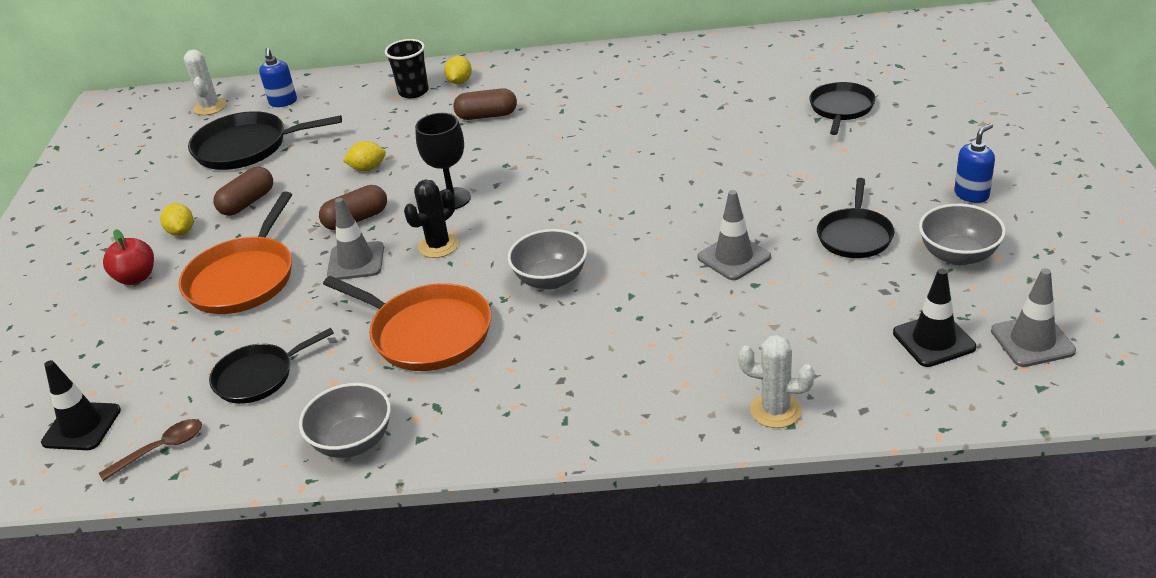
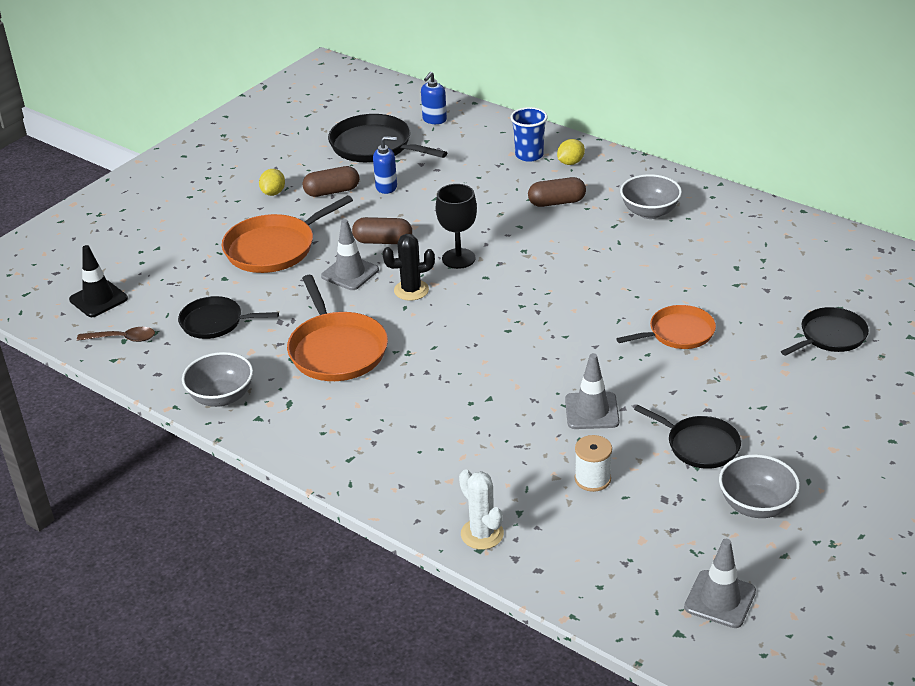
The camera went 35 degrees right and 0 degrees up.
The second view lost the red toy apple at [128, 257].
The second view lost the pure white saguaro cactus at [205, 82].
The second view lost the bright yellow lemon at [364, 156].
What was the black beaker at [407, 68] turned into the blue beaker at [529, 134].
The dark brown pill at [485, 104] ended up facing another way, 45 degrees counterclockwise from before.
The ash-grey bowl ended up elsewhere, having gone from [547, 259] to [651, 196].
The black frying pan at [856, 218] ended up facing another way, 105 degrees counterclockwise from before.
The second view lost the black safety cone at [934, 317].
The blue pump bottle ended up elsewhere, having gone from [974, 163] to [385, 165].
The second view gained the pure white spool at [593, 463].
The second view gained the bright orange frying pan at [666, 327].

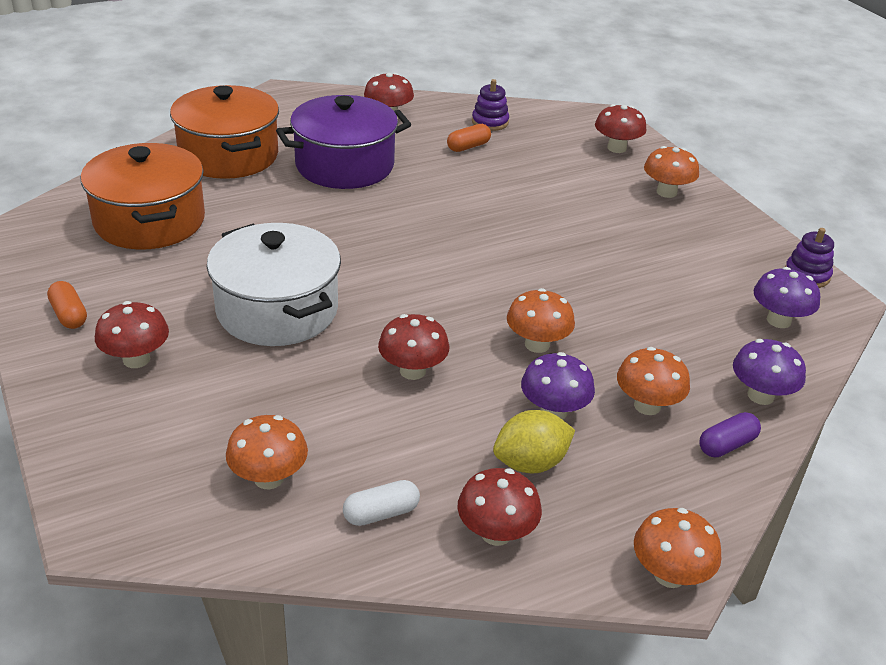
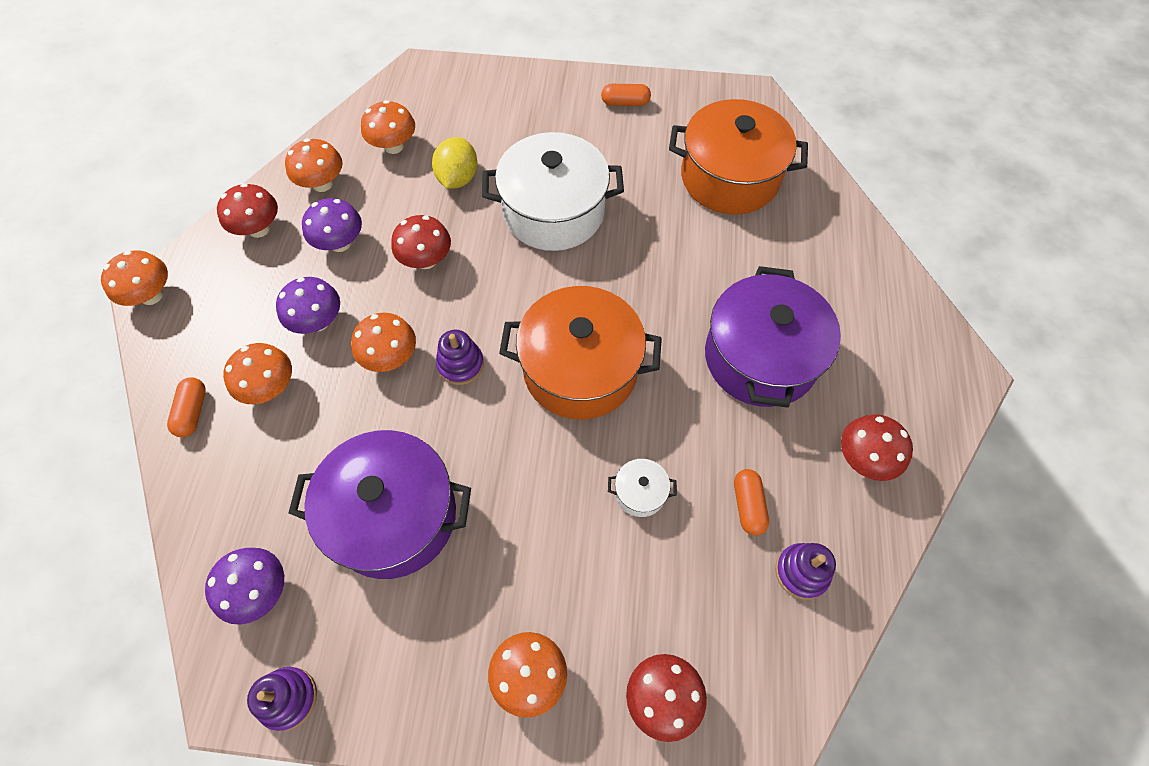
The camera went 125 degrees right and 25 degrees up.
The second view lost the red fungus at [132, 334].
The bright orange pot ended up elsewhere, having gone from [224, 132] to [580, 352].
Where the pure white pill stood at [381, 503], the bright orange fungus came to stand at [314, 165].
The bright yellow lemon ended up elsewhere, having gone from [534, 441] to [454, 163].
What was the royal purple pill at [730, 434] turned into the bright orange pill at [186, 407].
The royal purple fungus ended up elsewhere, having gone from [769, 372] to [332, 225].
The second view gained the royal purple pot at [379, 504].
The second view gained the royal purple stacking rings at [460, 357].
The second view gained the pure white pot at [642, 488].

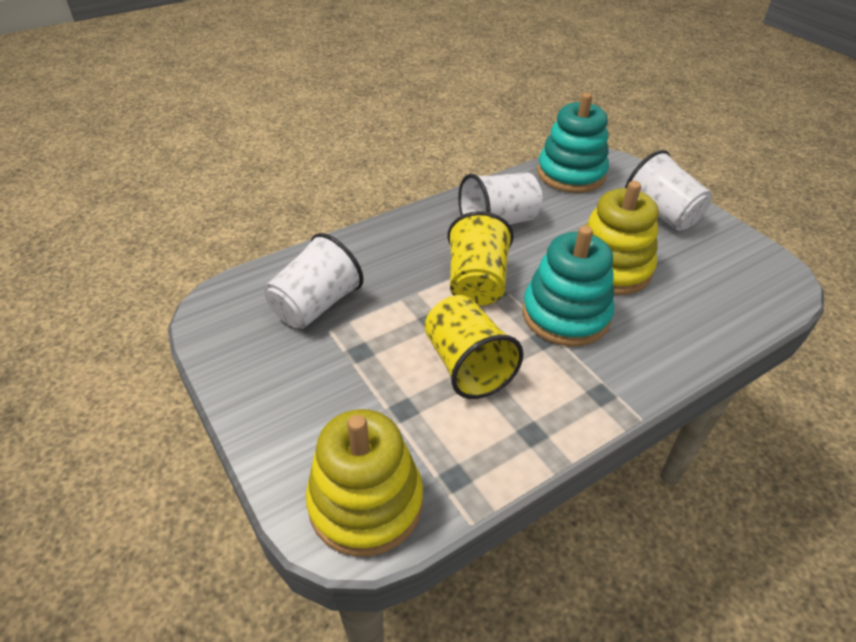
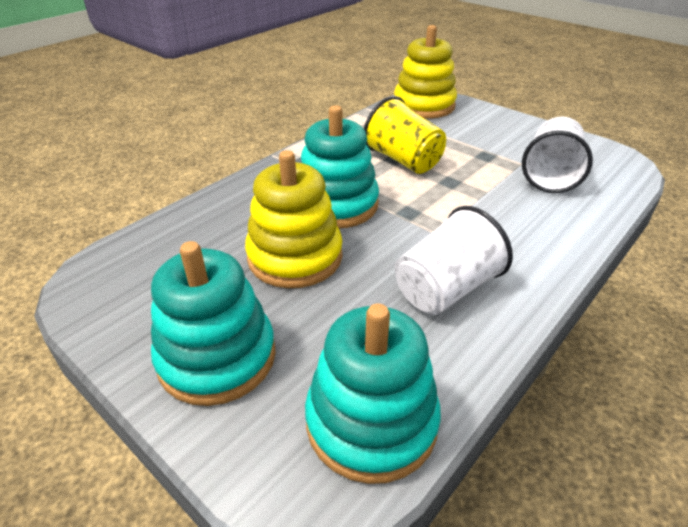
The camera went 165 degrees right and 5 degrees down.
The second view lost the bright yellow beaker at [481, 258].
Where the pure white beaker stood at [668, 190], the teal stacking rings came to stand at [213, 323].

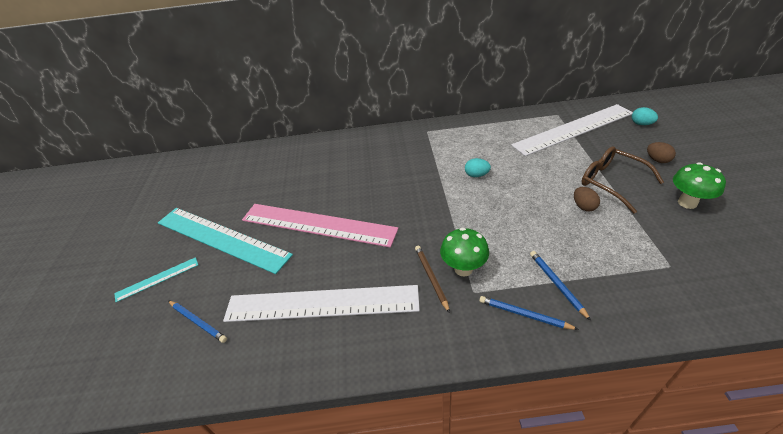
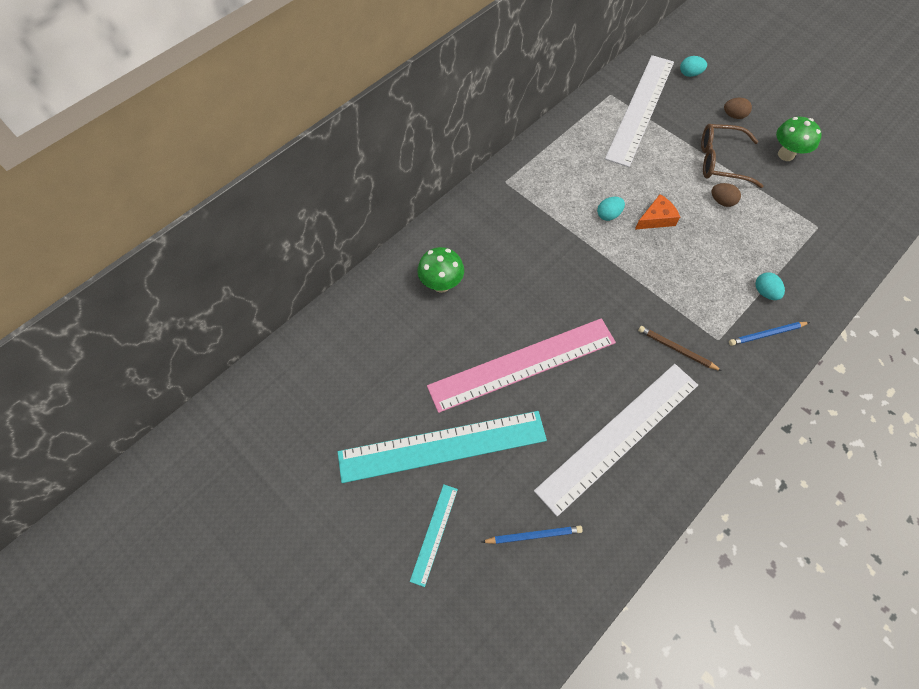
The camera went 45 degrees left and 20 degrees up.
The emerald fungus ended up elsewhere, having gone from [464, 252] to [440, 270].
Where the blue wooden pencil stood at [560, 286], the teal egg came to stand at [770, 286].
The second view gained the bright orange piece of cheese at [657, 211].

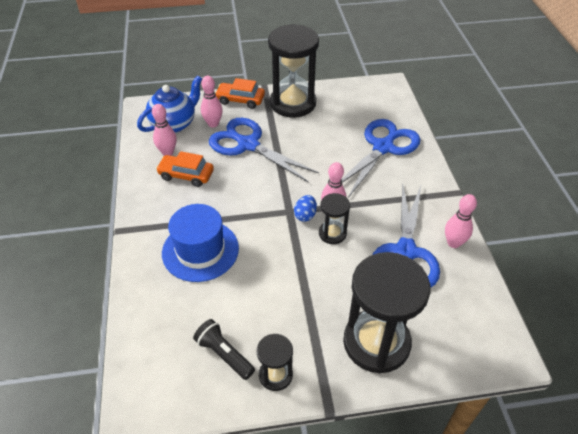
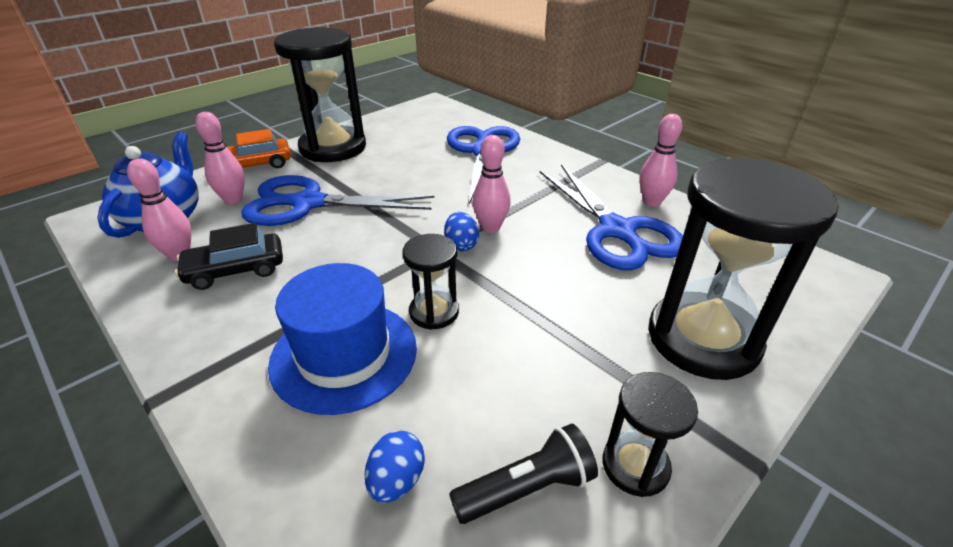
The camera went 35 degrees left and 10 degrees down.
What was the bright orange car at [185, 169] turned into the black car at [229, 256].
The black torch at [224, 349] ended up facing another way, 150 degrees clockwise from before.
The black hourglass ended up elsewhere, having gone from [334, 218] to [430, 282].
The second view gained the blue egg at [395, 467].

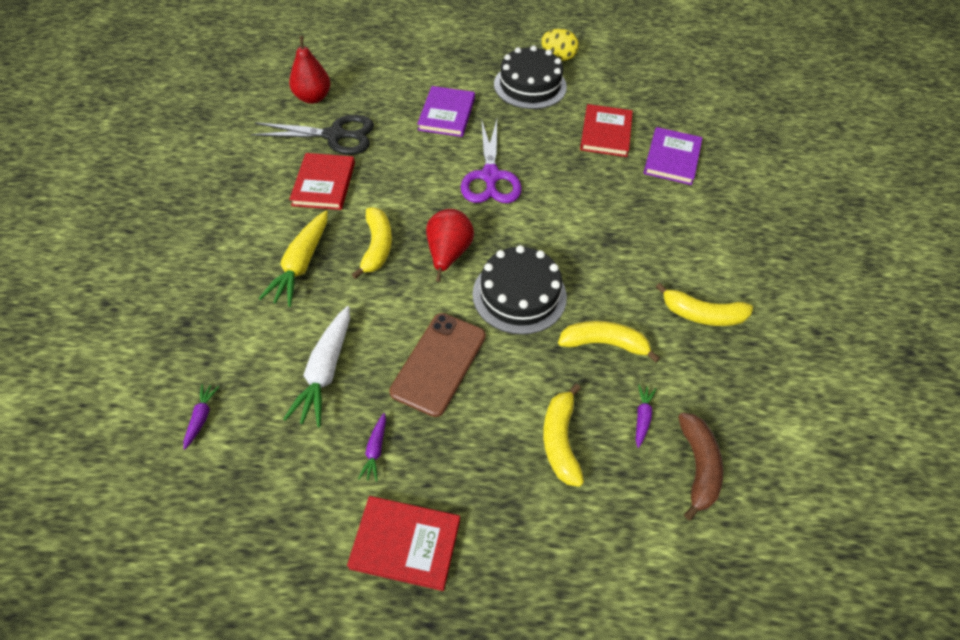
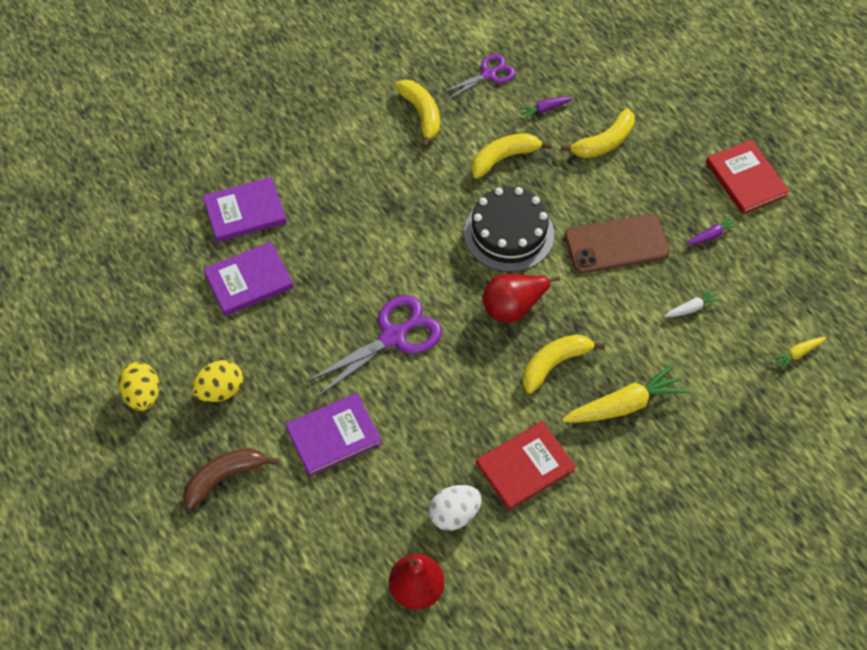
The camera went 125 degrees left and 5 degrees up.
What was the royal purple toy carrot at [201, 417] turned into the bright yellow toy carrot at [798, 354].
Where the black pair of scissors stood at [312, 135], the pure white egg came to stand at [455, 508].
The size of the pure white toy carrot at [316, 366] changed by a factor of 0.49.
Where the black cake stood at [530, 77], the bright yellow egg came to stand at [217, 381].
The bright yellow banana at [609, 342] ended up facing another way, 90 degrees clockwise from before.
What was the red hardback at [606, 130] turned into the royal purple hardback at [248, 279].
The dark brown banana ended up elsewhere, having gone from [700, 466] to [230, 479].
The second view gained the royal purple pair of scissors at [478, 77].

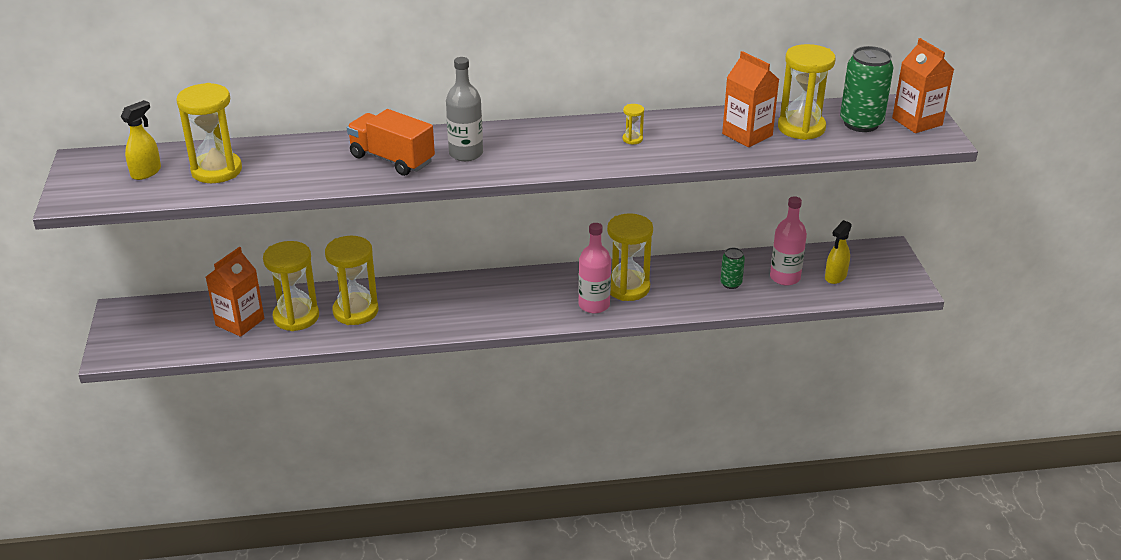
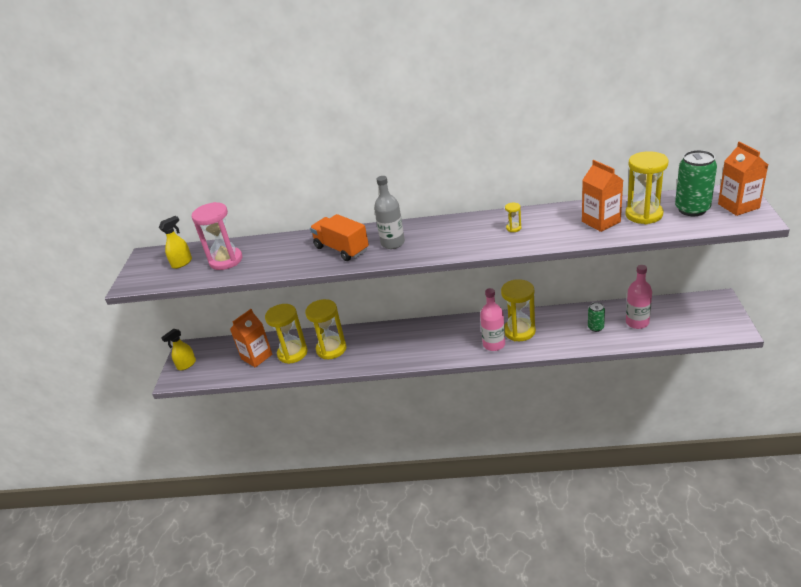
The camera went 15 degrees right and 0 degrees up.
What was the bright yellow hourglass at [209, 133] turned into the rosy hourglass at [216, 236].
The bright yellow spray cleaner ended up elsewhere, having gone from [838, 252] to [178, 349].

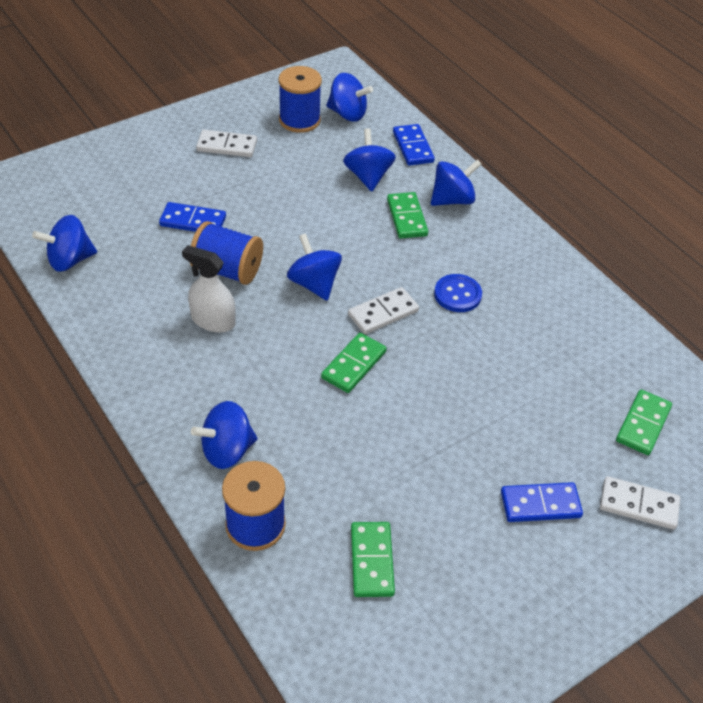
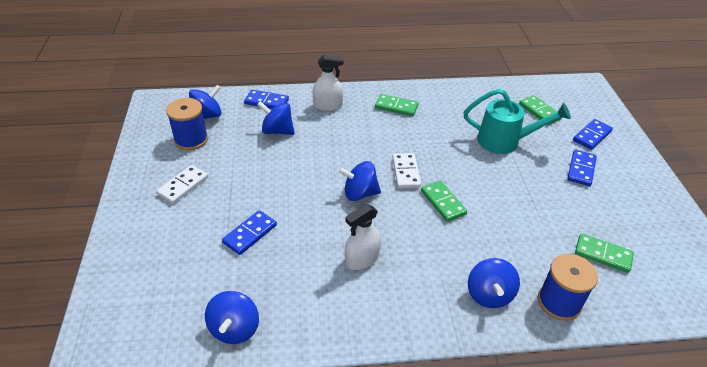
The camera went 60 degrees left and 5 degrees down.
The second view lost the blue spool at [226, 253].
The emerald domino ended up elsewhere, having gone from [407, 215] to [397, 105].
Where the blue spinning top stood at [456, 182], the pure white spray cleaner came to stand at [328, 83].
The second view lost the blue button at [458, 293].
What was the pure white domino at [640, 503] turned into the blue domino at [593, 134].
The second view gained the teal watering pot at [517, 121].

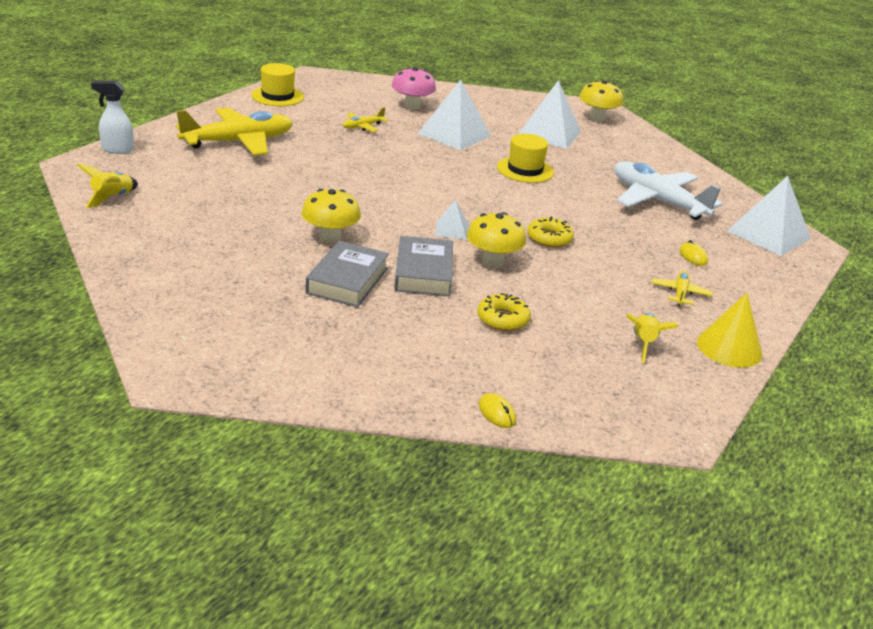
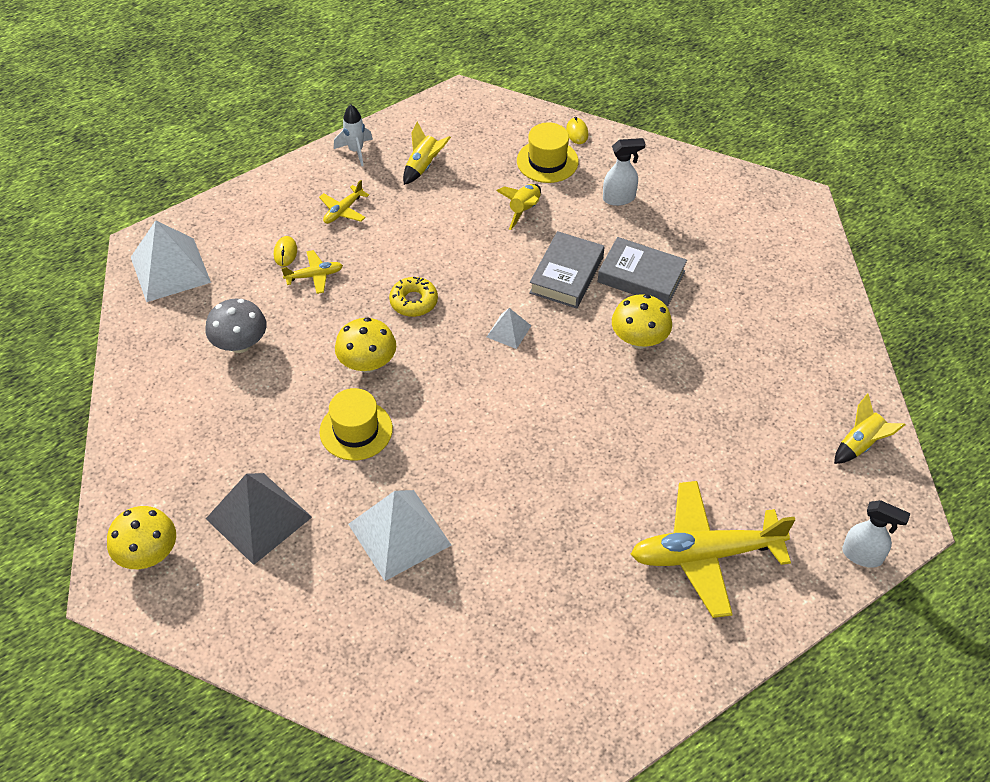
The camera went 155 degrees left and 20 degrees up.
The bright yellow top hat ended up elsewhere, having gone from [277, 84] to [548, 152].
The ash-grey hardback at [347, 274] ended up facing another way, 75 degrees clockwise from before.
The bright yellow toy plane ended up elsewhere, having gone from [365, 119] to [312, 272].
The second view lost the rosy fungus at [414, 88].
The bright yellow fungus ended up elsewhere, having gone from [496, 239] to [365, 345].
Where the bright yellow glazed donut stood at [504, 312], the bright yellow toy rocket came to stand at [519, 207].
What was the pure white pyramid shape at [550, 114] turned into the ash-grey pyramid shape at [259, 519].
Where the pure white toy plane stood at [668, 190], the ash-grey fungus came to stand at [236, 326].
Where the bright yellow cone stood at [729, 330], the pure white toy rocket came to stand at [353, 135].
The second view gained the pure white spray cleaner at [624, 172].

